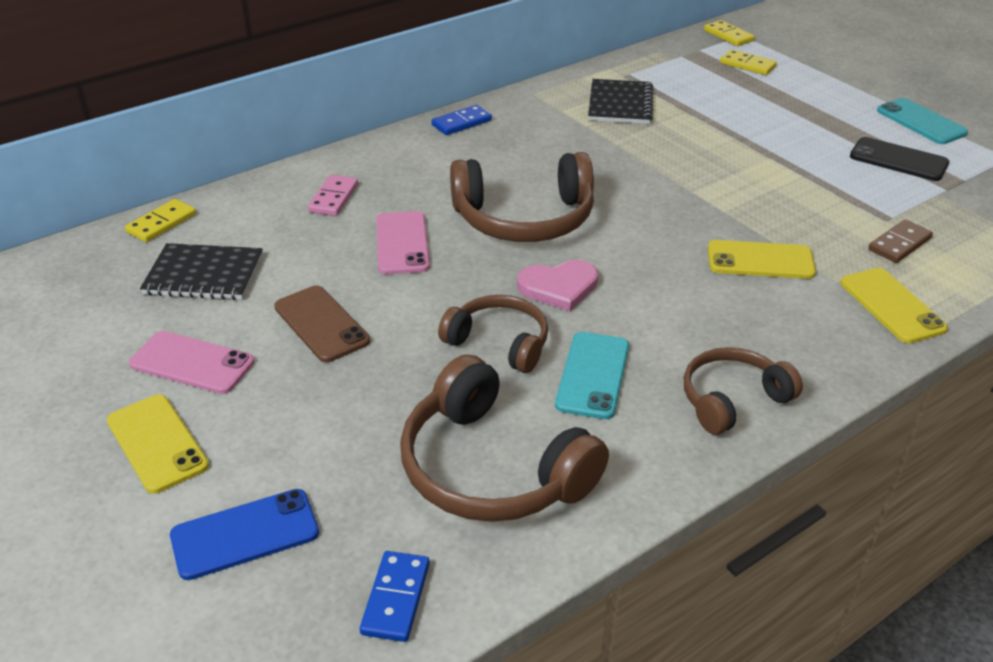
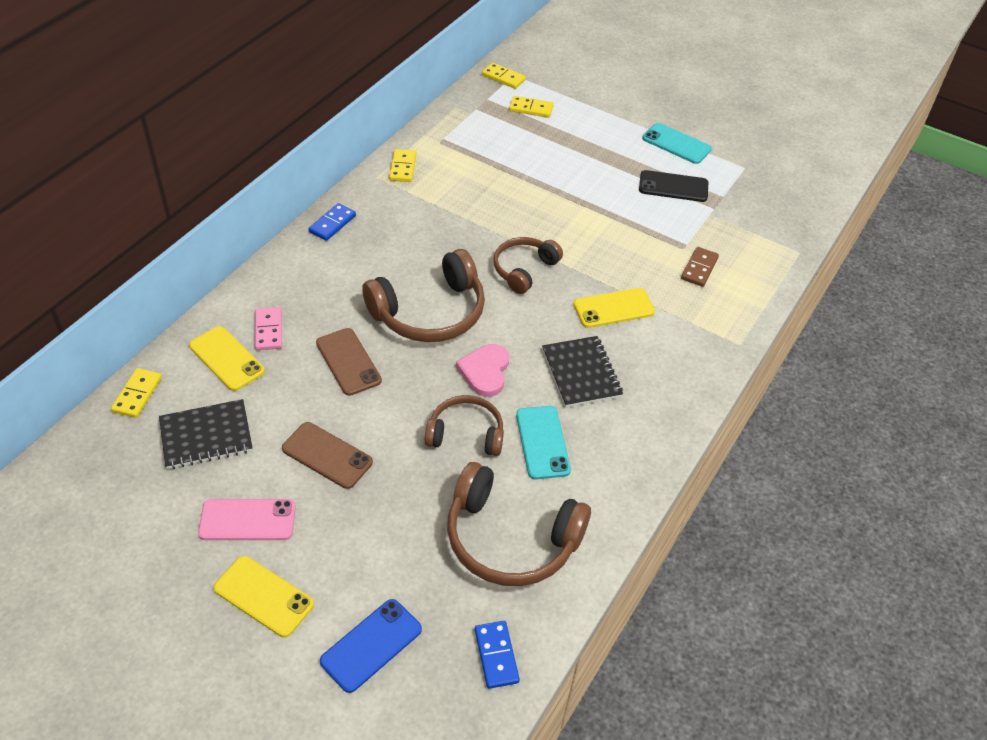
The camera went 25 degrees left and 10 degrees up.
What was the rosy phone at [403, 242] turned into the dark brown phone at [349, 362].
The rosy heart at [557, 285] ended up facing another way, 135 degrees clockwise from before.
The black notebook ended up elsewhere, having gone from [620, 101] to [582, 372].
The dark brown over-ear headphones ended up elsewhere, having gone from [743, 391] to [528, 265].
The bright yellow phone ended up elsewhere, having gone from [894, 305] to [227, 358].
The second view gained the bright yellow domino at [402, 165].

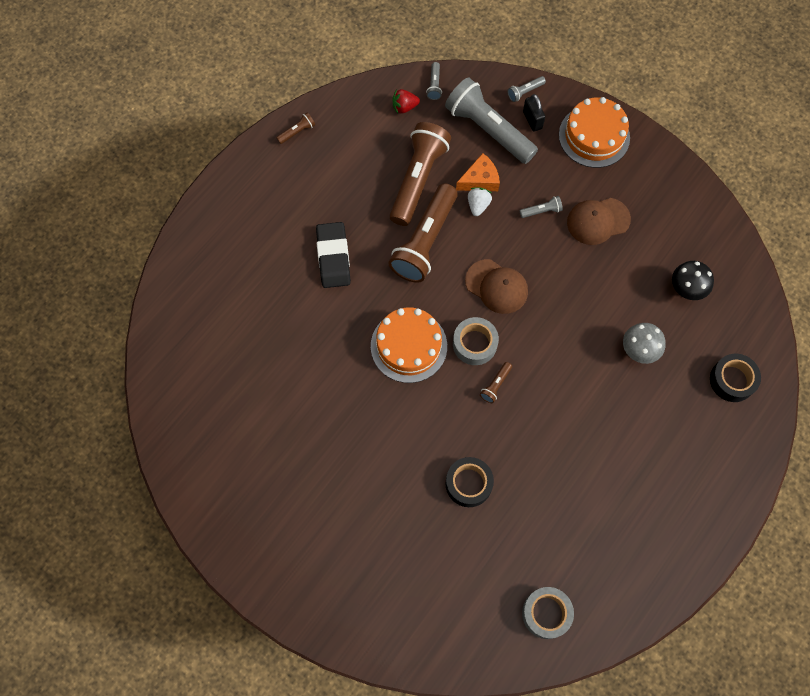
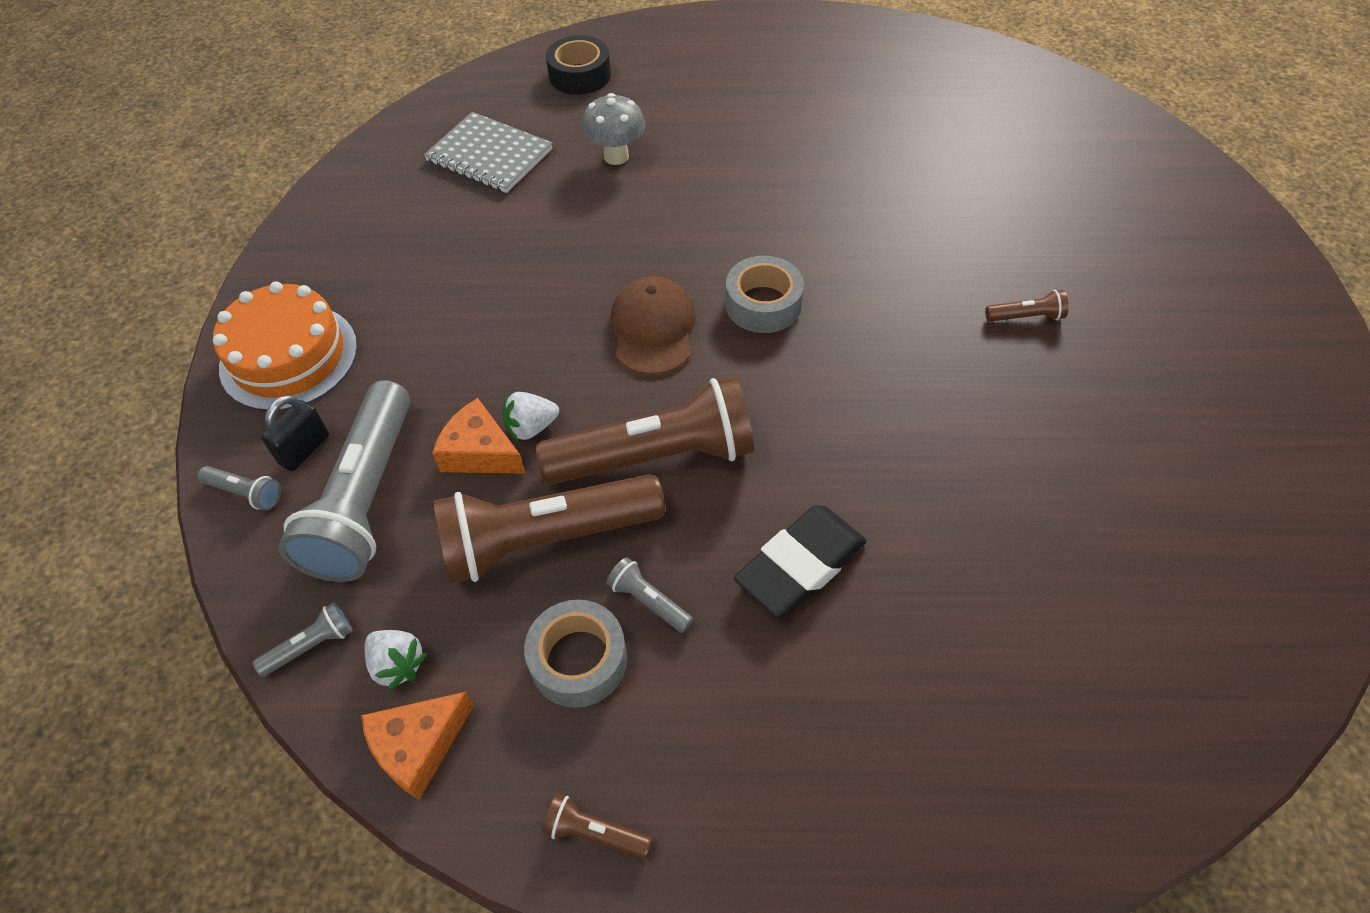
The camera went 125 degrees left and 15 degrees down.
The second view lost the bright orange cake at [409, 345].
What was the red strawberry at [406, 101] turned into the pure white strawberry at [396, 660].
The second view lost the black tape at [470, 482].
The dark brown torch ended up elsewhere, having gone from [496, 382] to [1027, 306].
The ash-grey torch ended up elsewhere, having gone from [541, 207] to [649, 595].
The ash-grey tape ended up elsewhere, having gone from [548, 613] to [575, 654].
The second view lost the dark brown peaked cap at [599, 221].
Where the black fungus stood at [693, 280], the ash-grey notebook came to stand at [488, 152].
The second view gained the bright orange piece of cheese at [417, 746].

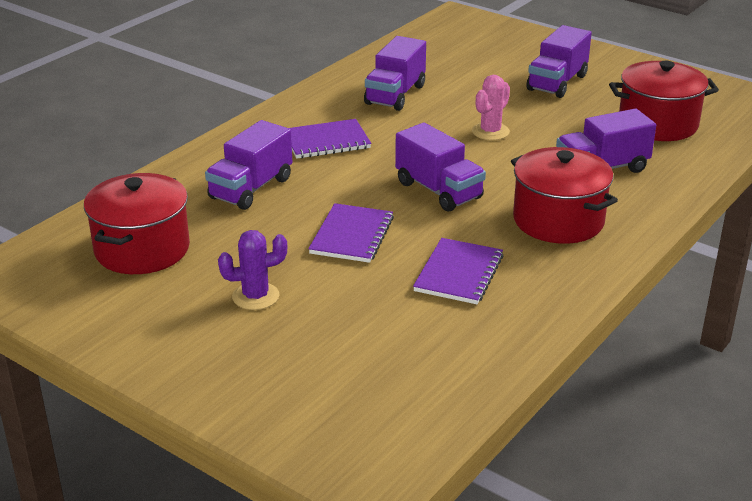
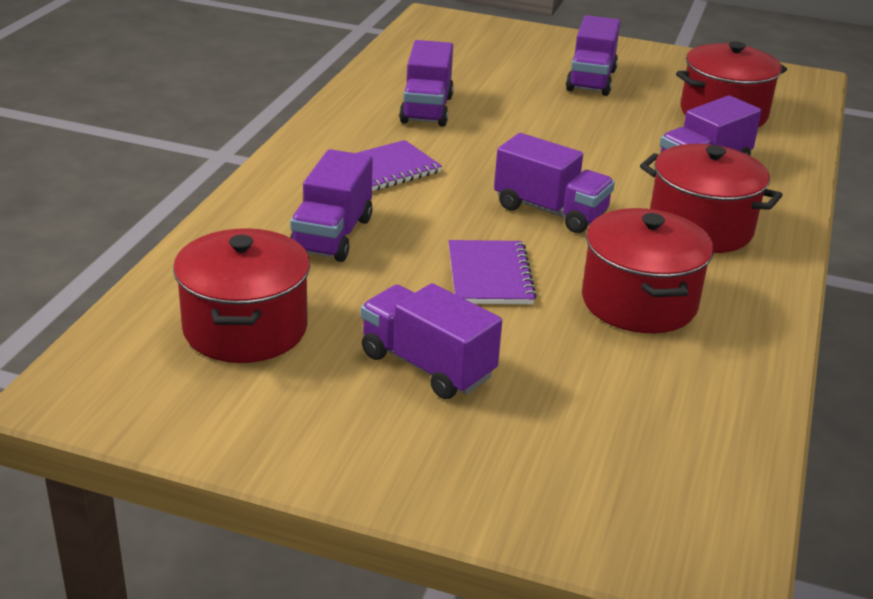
The camera went 20 degrees left and 0 degrees up.
Where the royal purple saguaro cactus stood at [252, 270], the royal purple lorry came to stand at [431, 341].
Where the royal purple notebook stood at [458, 271], the red pot came to stand at [648, 270].
The second view lost the rosy saguaro cactus at [491, 107].

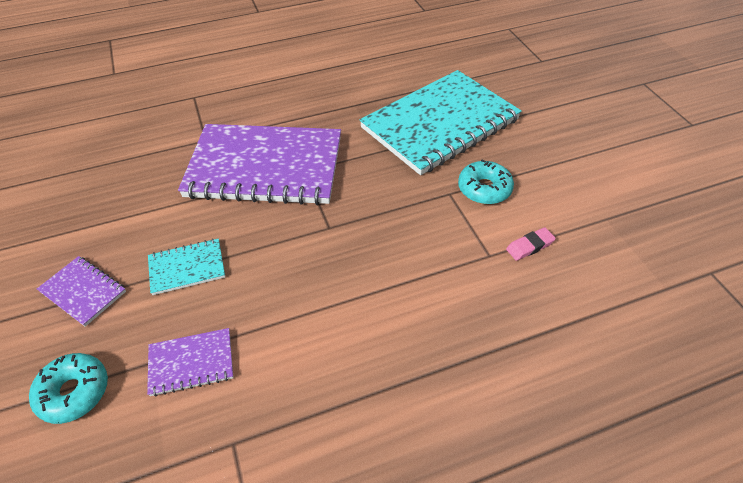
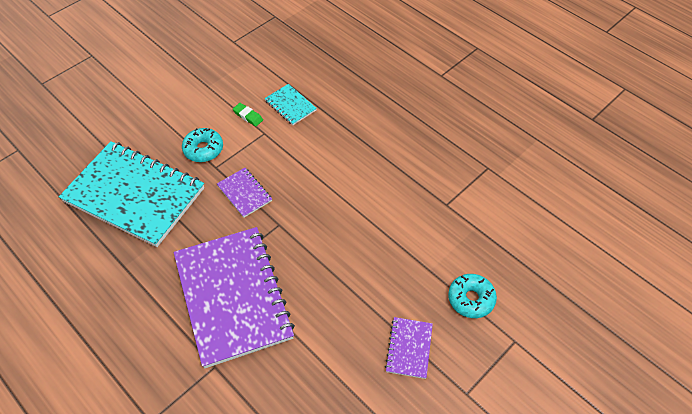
The camera went 115 degrees left and 5 degrees up.
The royal purple notebook ended up elsewhere, having gone from [190, 362] to [244, 193].
The teal notebook ended up elsewhere, having gone from [186, 266] to [290, 104].
What was the rosy pencil eraser at [531, 244] turned into the emerald pencil eraser at [248, 114].

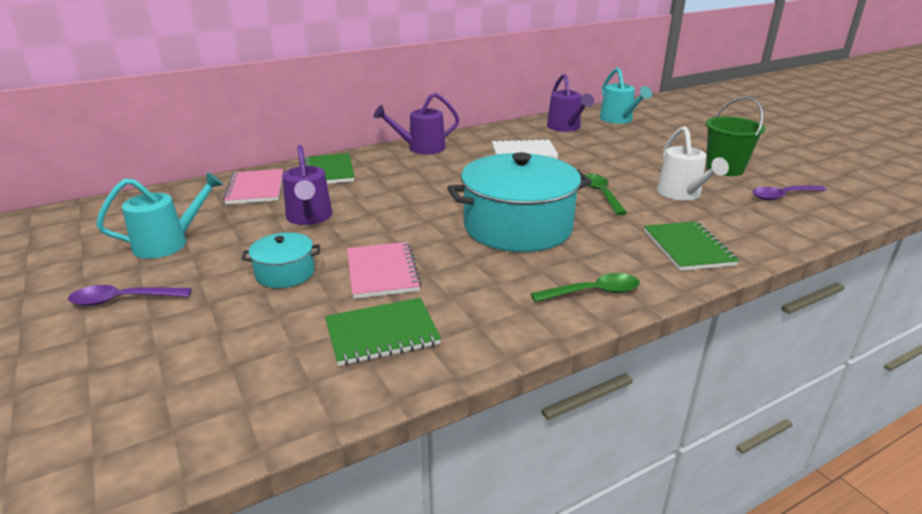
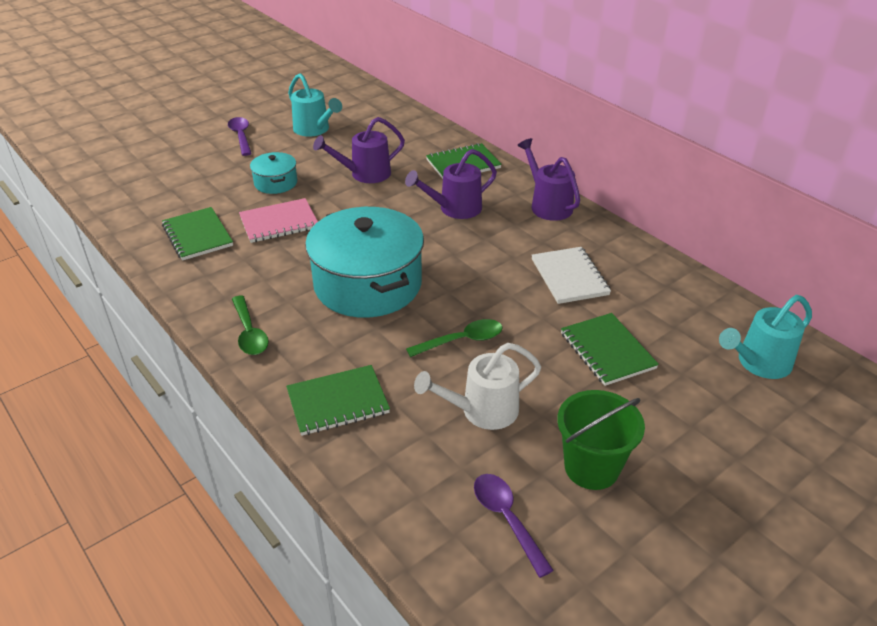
The camera went 80 degrees right and 10 degrees up.
The second view lost the rosy notebook at [253, 186].
The royal purple watering pot ended up elsewhere, having gone from [570, 103] to [451, 184].
The second view gained the emerald notebook at [610, 349].

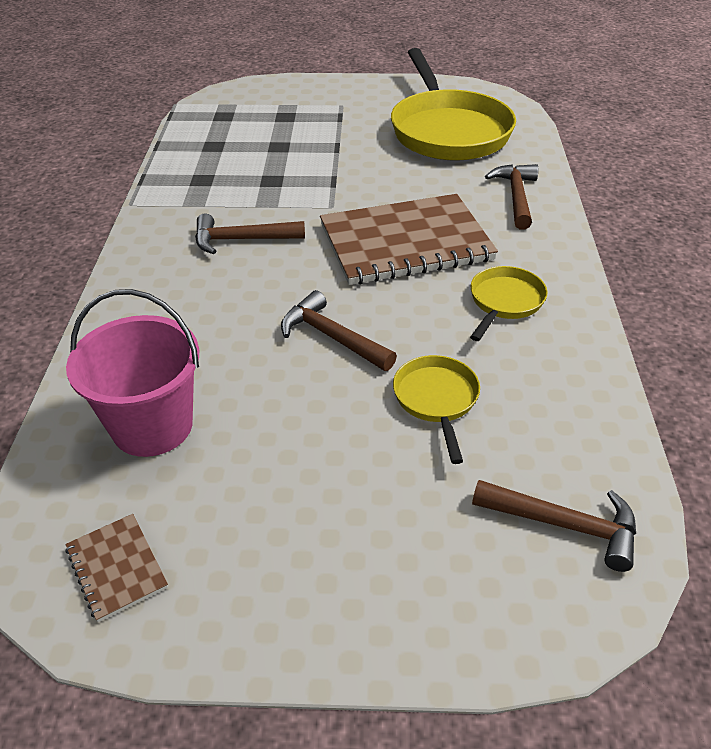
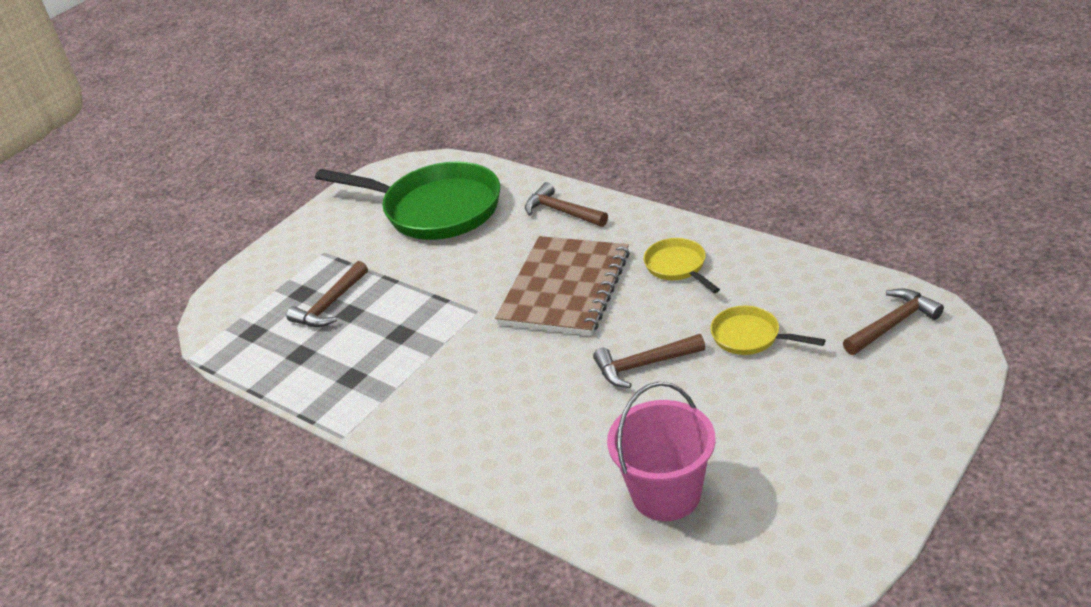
The camera went 50 degrees left and 5 degrees down.
The second view lost the dark brown notebook at [116, 568].
The dark brown hammer ended up elsewhere, having gone from [250, 233] to [327, 294].
What was the bright yellow frying pan at [453, 104] turned into the emerald frying pan at [407, 201].

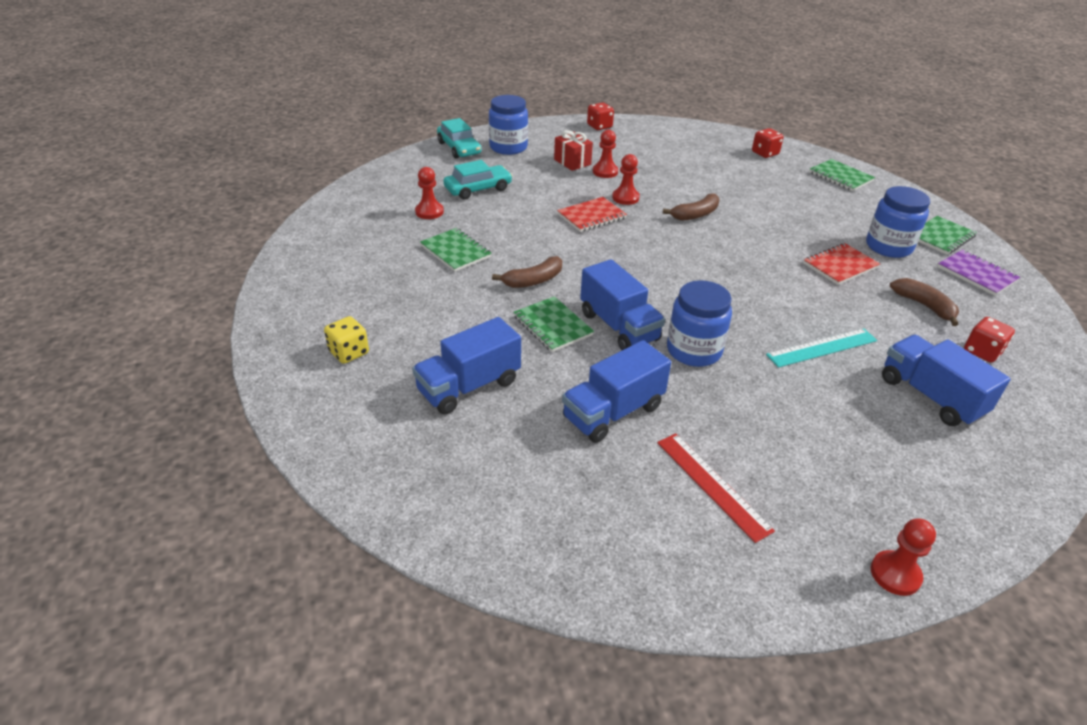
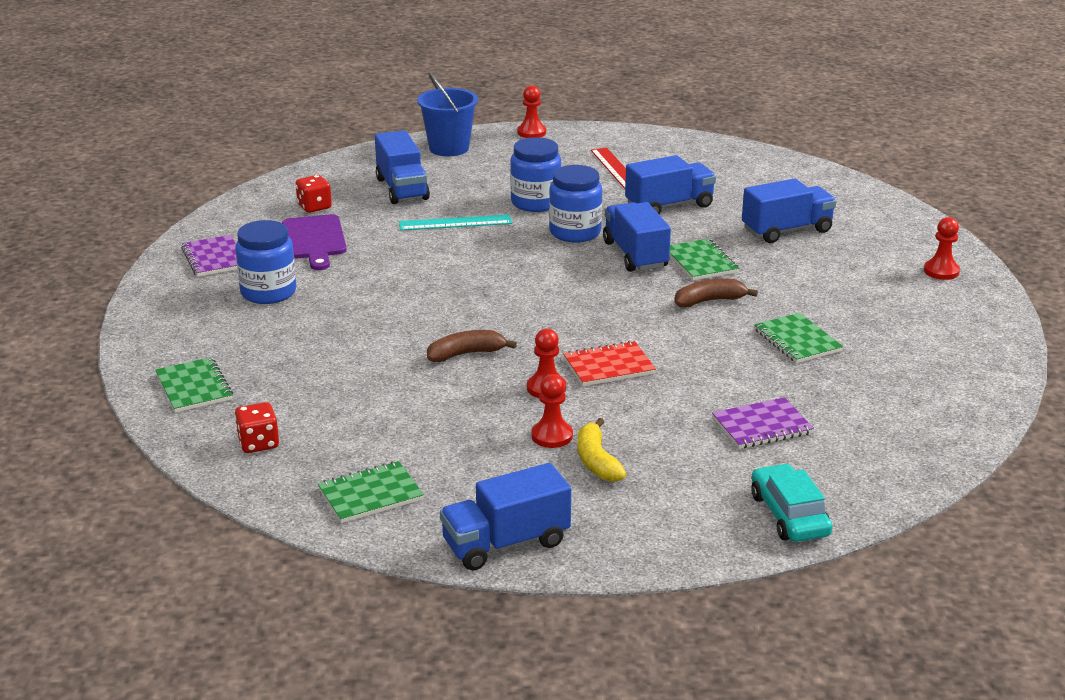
The camera went 165 degrees left and 10 degrees down.
The second view lost the bright yellow dice at [346, 340].
The red game pawn ended up elsewhere, having gone from [429, 193] to [942, 248].
Where the teal car stood at [478, 179], the royal purple notebook came to stand at [763, 423].
The blue jar ended up elsewhere, having gone from [508, 125] to [535, 174].
Where the red gift stood at [573, 150], the bright yellow banana came to stand at [601, 450].
Where the red dice stood at [600, 116], the blue lorry came to stand at [505, 516].
The second view lost the red notebook at [842, 264].
Where the dark brown banana stood at [924, 302], the royal purple chopping board came to stand at [314, 242].
The emerald notebook ended up elsewhere, having gone from [947, 235] to [371, 492].
The second view gained the blue bucket at [447, 114].

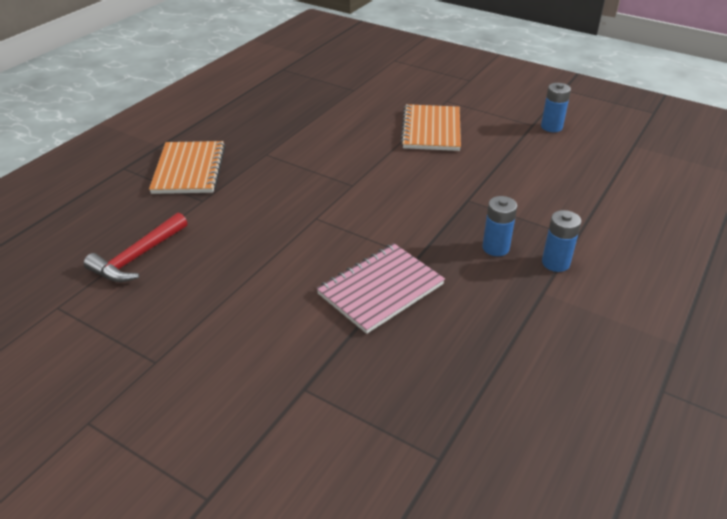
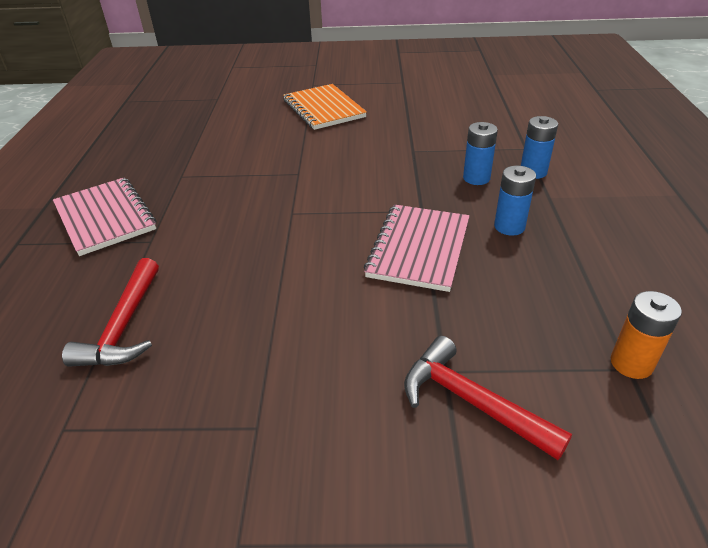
The camera went 30 degrees left and 0 degrees up.
What was the bright orange notebook at [187, 167] turned into the rosy notebook at [104, 216].
The blue power cell ended up elsewhere, having gone from [556, 107] to [515, 201].
The second view gained the red hammer at [488, 398].
The second view gained the bright orange power cell at [646, 335].

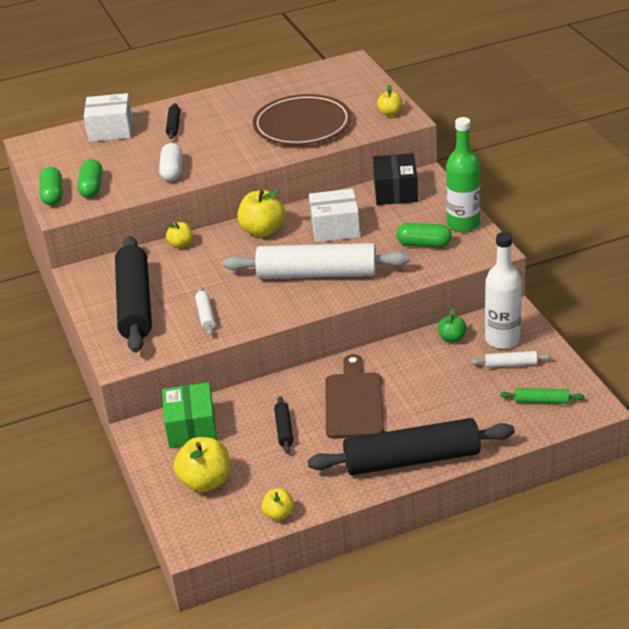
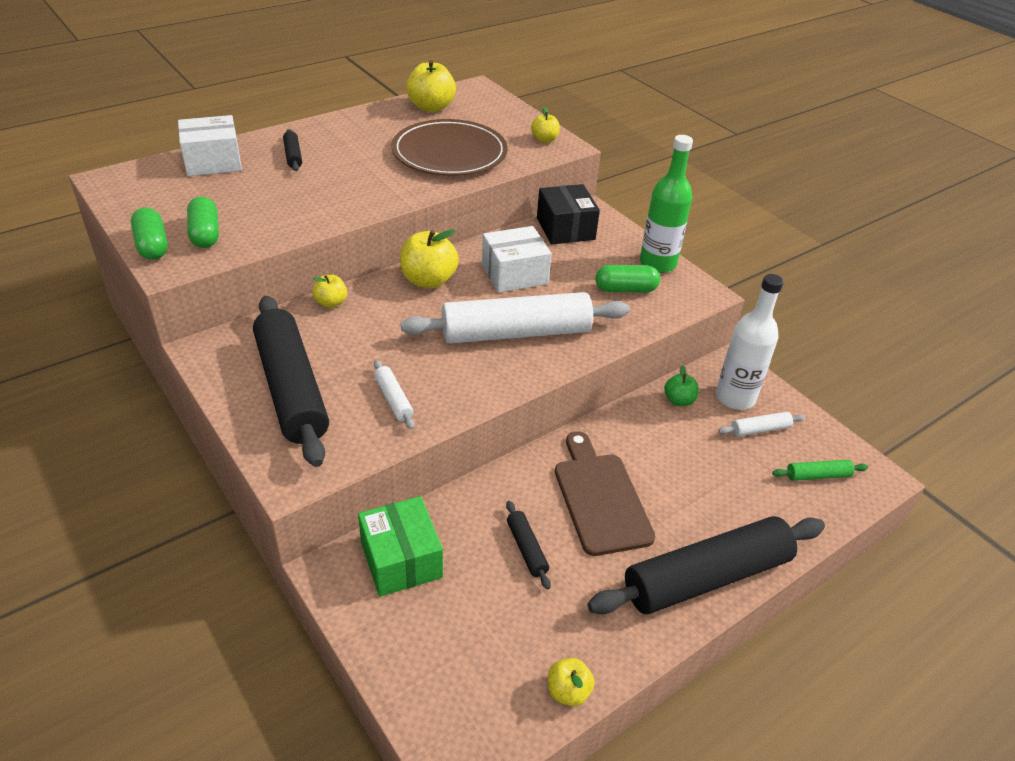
The camera went 20 degrees left and 5 degrees up.
The second view lost the pure white pill at [170, 162].
The bright yellow toy apple ended up elsewhere, having gone from [202, 464] to [431, 86].

